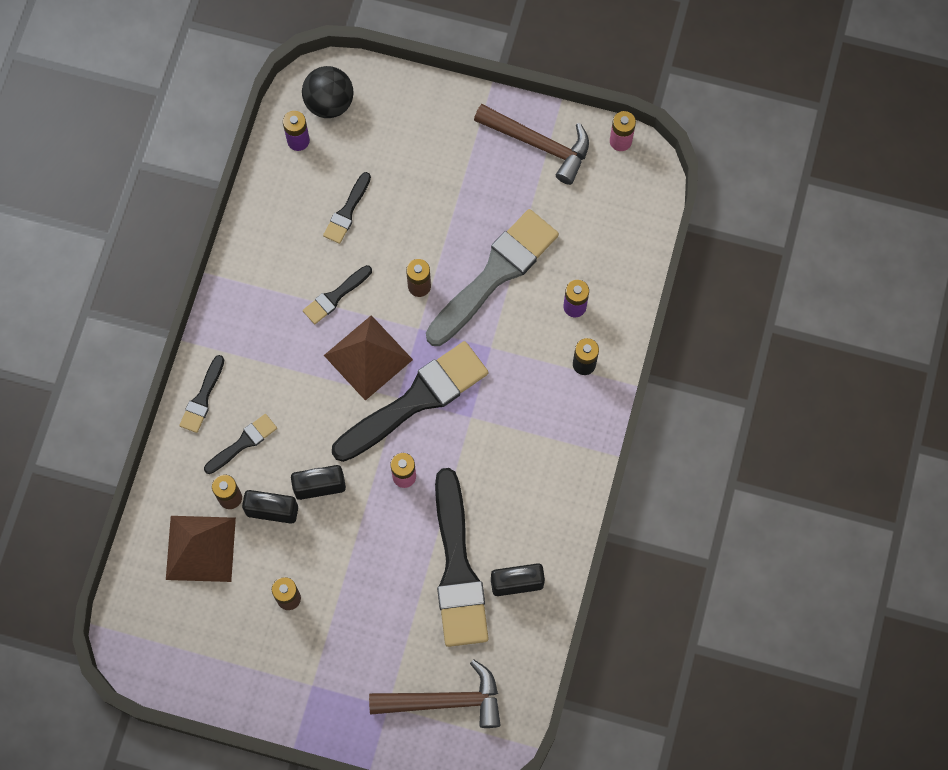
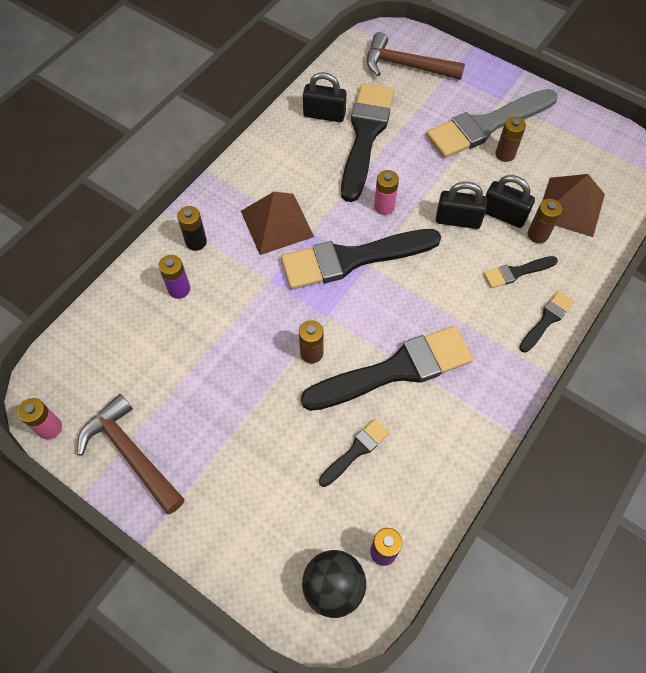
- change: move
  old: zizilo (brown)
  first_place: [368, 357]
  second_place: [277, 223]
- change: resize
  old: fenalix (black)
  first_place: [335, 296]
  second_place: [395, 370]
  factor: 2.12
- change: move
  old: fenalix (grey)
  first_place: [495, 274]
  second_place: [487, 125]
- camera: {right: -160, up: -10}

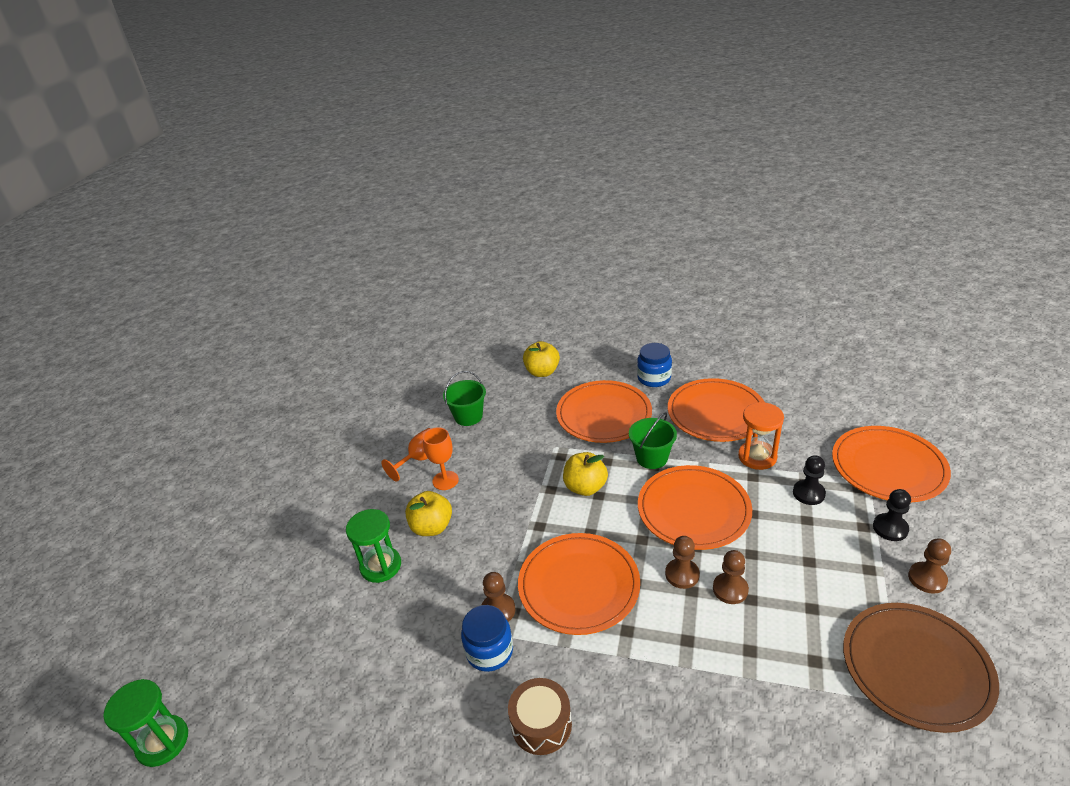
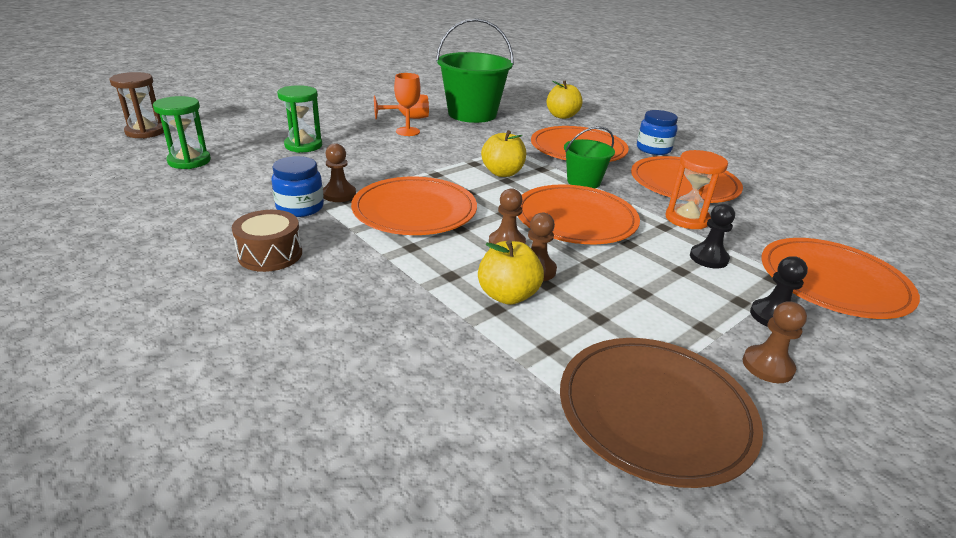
- change: insert
  new: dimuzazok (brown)
  second_place: [145, 132]
- change: move
  old: dimuzazok (green)
  first_place: [163, 742]
  second_place: [189, 161]
- change: resize
  old: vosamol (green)
  first_place: [468, 416]
  second_place: [472, 114]
  factor: 1.85
- change: move
  old: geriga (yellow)
  first_place: [432, 527]
  second_place: [508, 295]
- camera: {right: 30, up: -5}

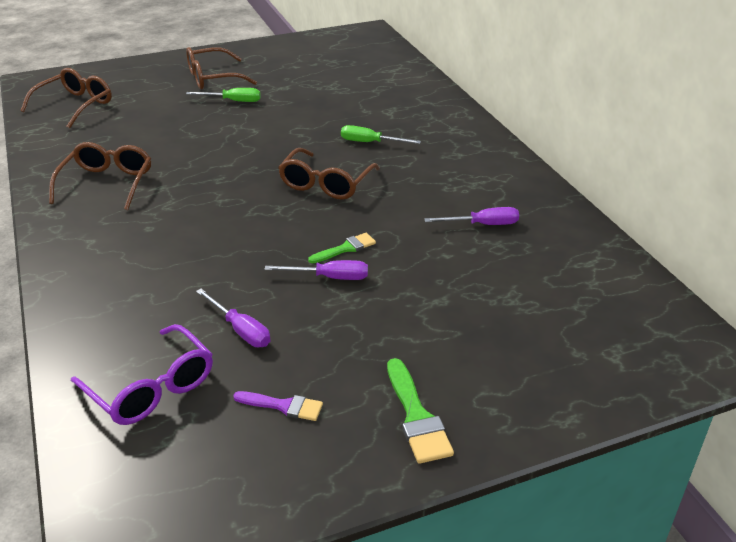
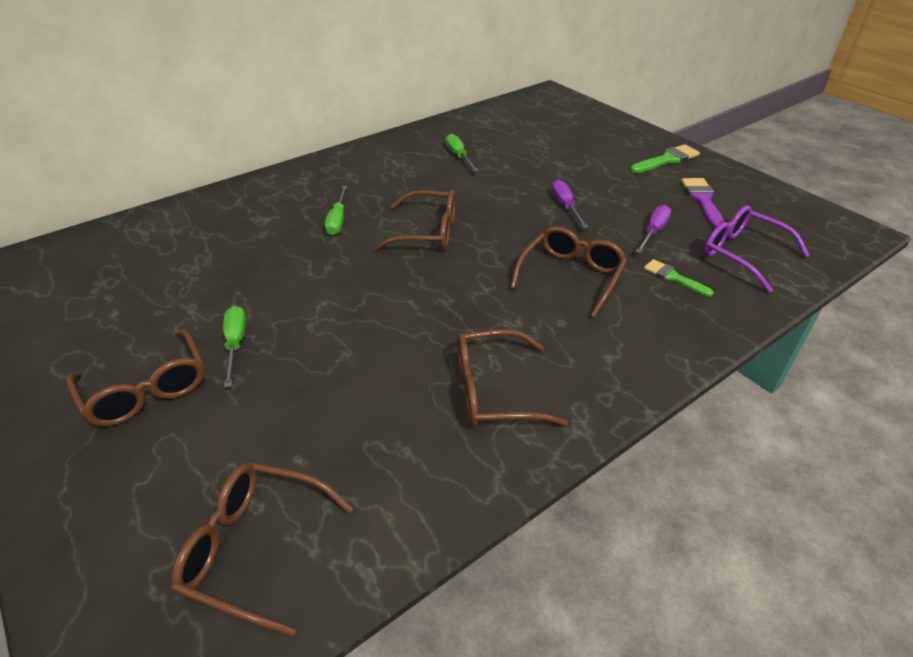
- change: recolor
  old: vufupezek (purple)
  new: vufupezek (green)
  first_place: [482, 225]
  second_place: [458, 156]
- change: insert
  new: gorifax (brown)
  second_place: [571, 276]
- change: move
  old: fenalix (green)
  first_place: [345, 248]
  second_place: [673, 277]
- change: resize
  old: fenalix (purple)
  first_place: [283, 406]
  second_place: [702, 200]
  factor: 1.51
- change: rotate
  old: gorifax (purple)
  first_place: [152, 388]
  second_place: [742, 254]
  degrees: -75
- camera: {right: -105, up: 5}

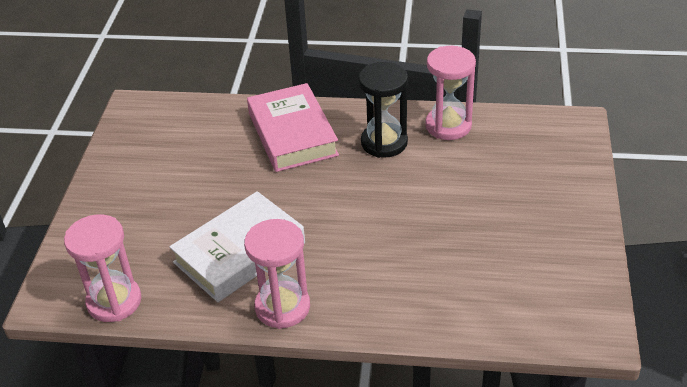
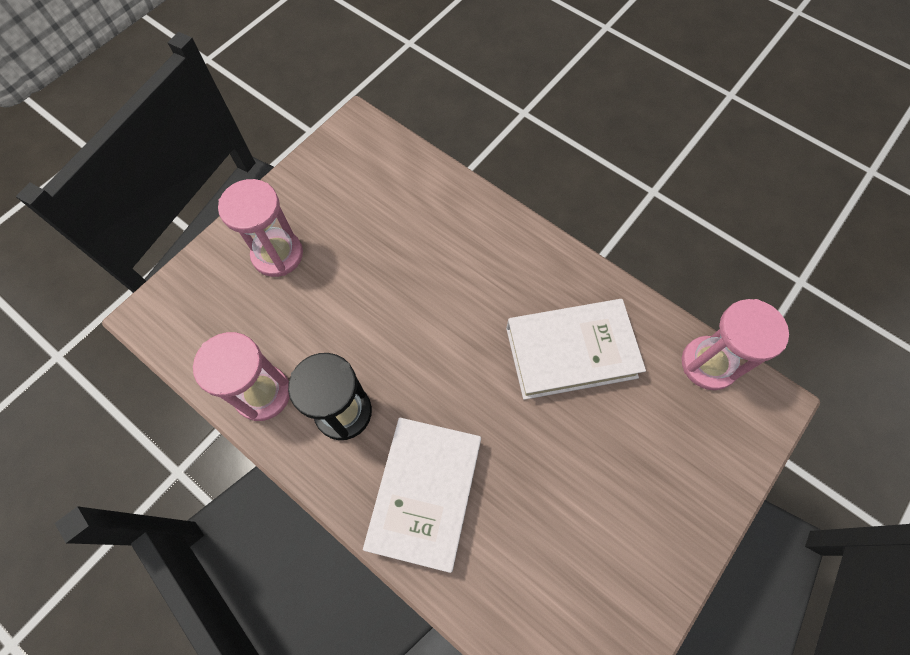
- change: move
  old: dimuzazok (pink)
  first_place: [282, 307]
  second_place: [277, 254]
- change: recolor
  old: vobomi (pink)
  new: vobomi (white)
  first_place: [292, 134]
  second_place: [425, 494]
- camera: {right: -150, up: 25}

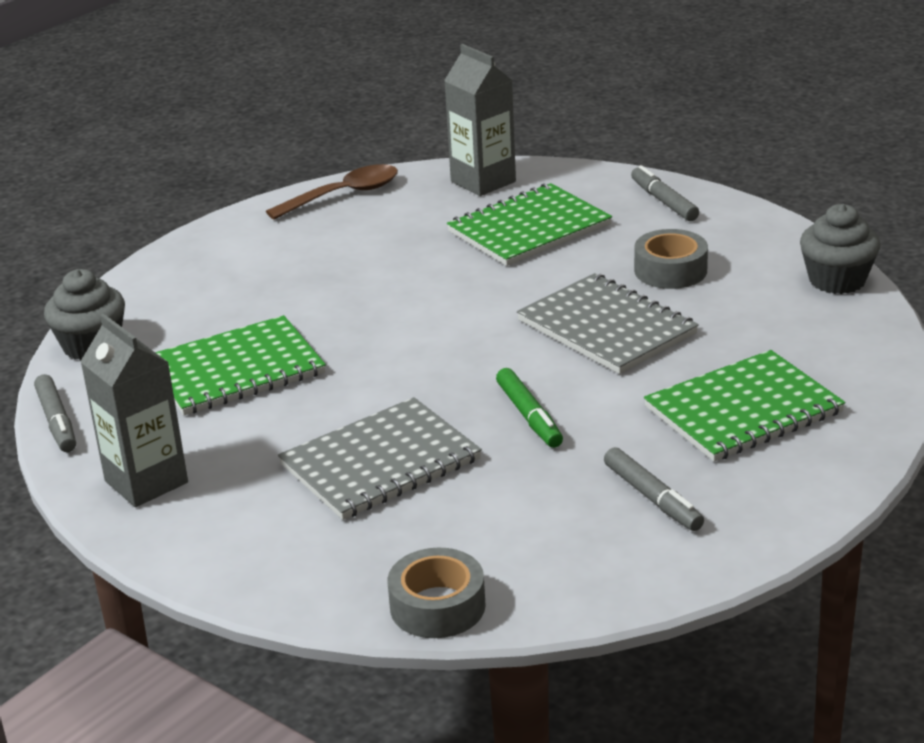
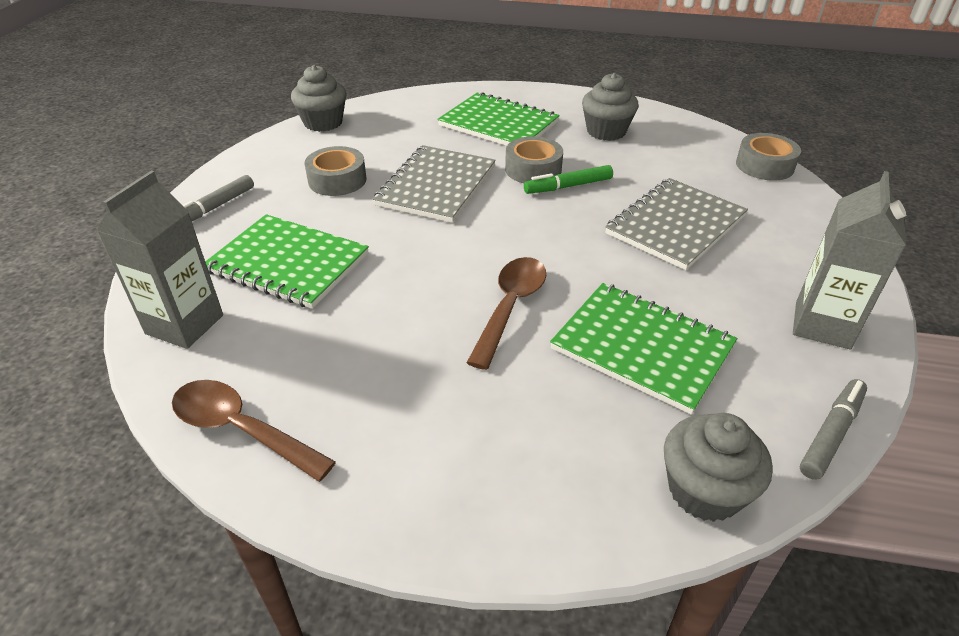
- change: insert
  new: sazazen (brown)
  second_place: [510, 307]
- change: insert
  new: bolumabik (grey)
  second_place: [533, 169]
- change: rotate
  old: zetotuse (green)
  first_place: [529, 416]
  second_place: [568, 186]
  degrees: -150
- change: replace
  old: zetotuse (grey)
  new: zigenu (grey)
  first_place: [652, 497]
  second_place: [606, 131]
- change: rotate
  old: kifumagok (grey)
  first_place: [380, 462]
  second_place: [675, 225]
  degrees: -75
- camera: {right: -120, up: 10}

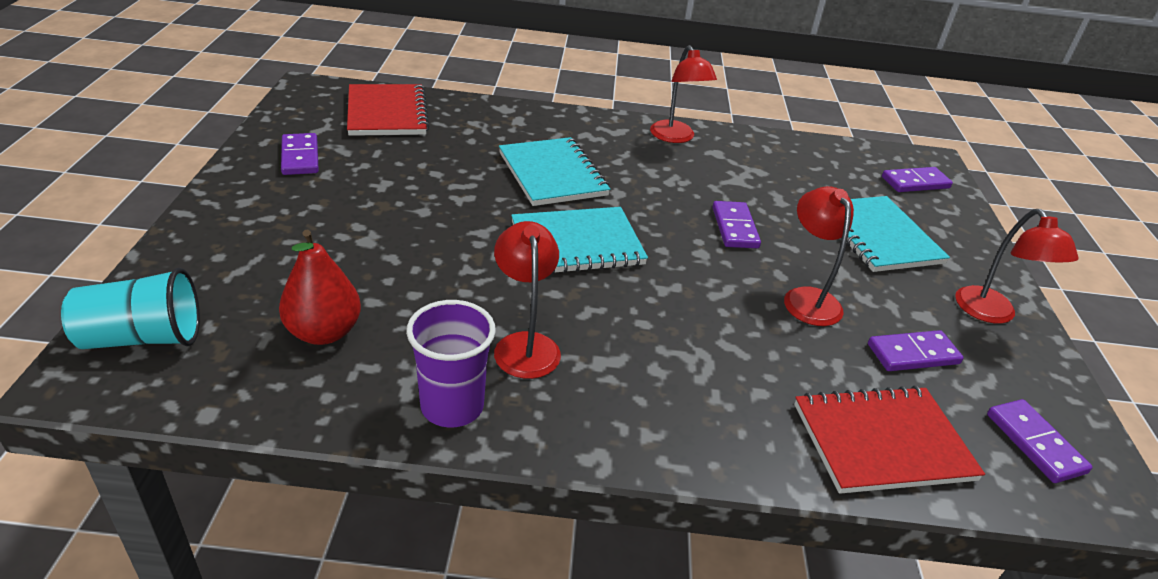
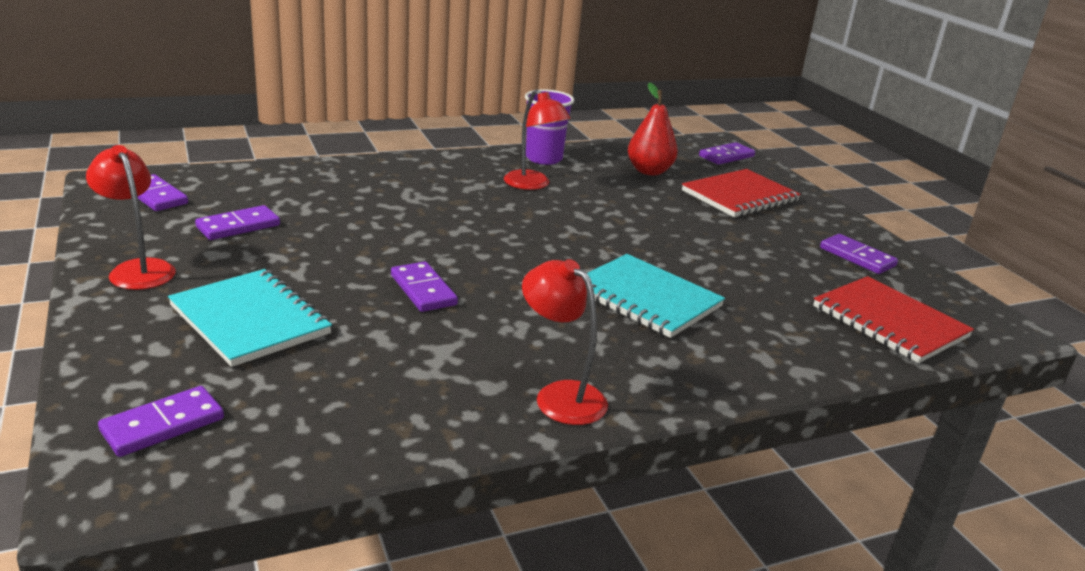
- change: move
  old: kifumagok (red)
  first_place: [882, 442]
  second_place: [739, 196]
- change: replace
  old: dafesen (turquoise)
  new: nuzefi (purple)
  first_place: [143, 338]
  second_place: [726, 156]
- change: delete
  old: kifumagok (turquoise)
  first_place: [577, 244]
- change: delete
  old: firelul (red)
  first_place: [807, 298]
- camera: {right: 155, up: -10}

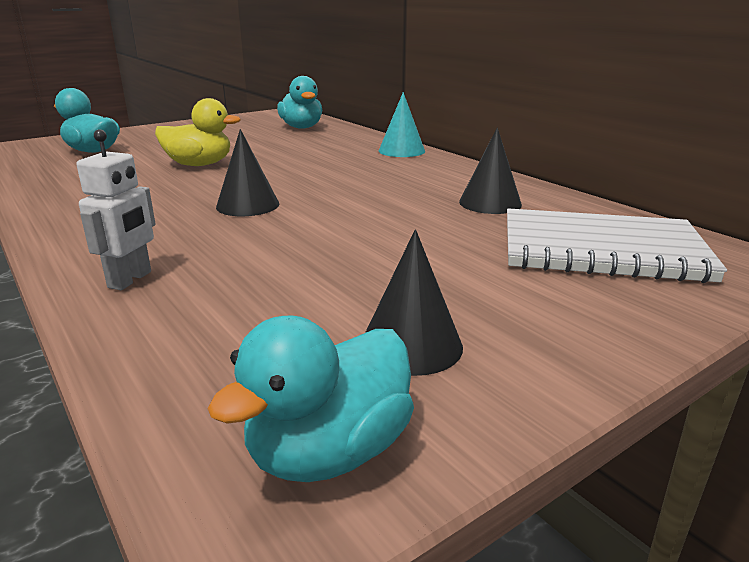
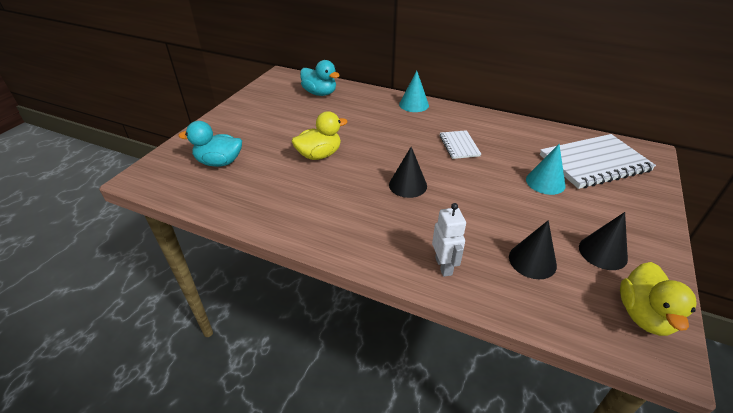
- change: insert
  new: kifumagok (white)
  second_place: [459, 146]
- change: move
  old: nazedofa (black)
  first_place: [490, 203]
  second_place: [532, 261]
- change: insert
  new: nazedofa (turquoise)
  second_place: [545, 182]
- change: recolor
  old: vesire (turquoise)
  new: vesire (yellow)
  first_place: [329, 451]
  second_place: [644, 315]
- camera: {right: -30, up: 15}

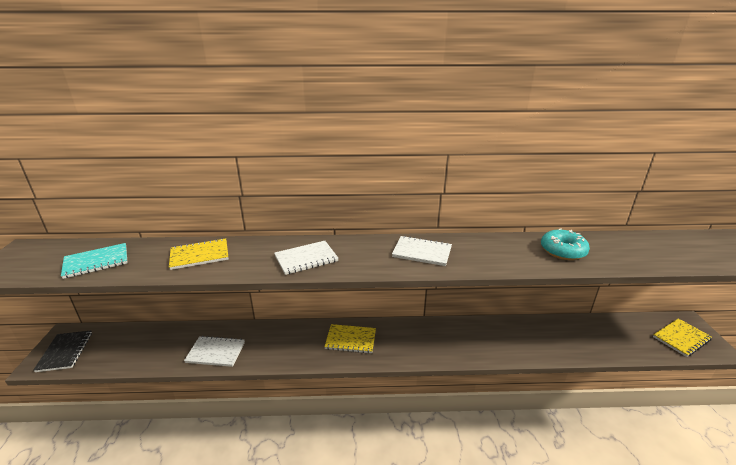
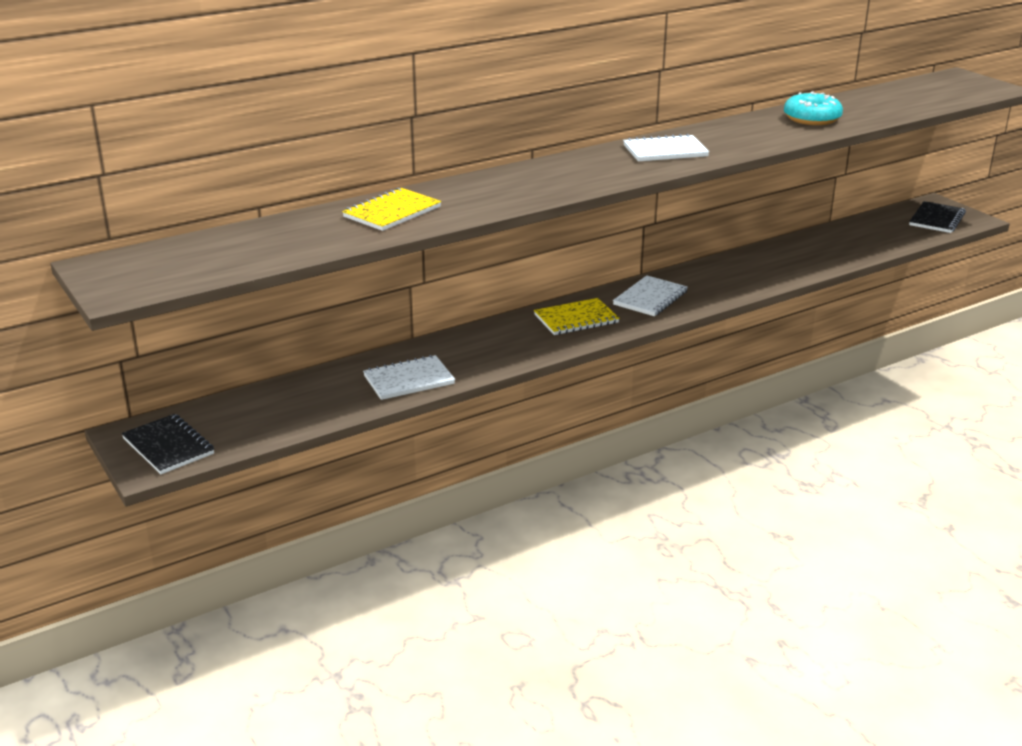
- change: move
  old: kifumagok (white)
  first_place: [306, 259]
  second_place: [650, 298]
- change: recolor
  old: kifumagok (yellow)
  new: kifumagok (black)
  first_place: [681, 338]
  second_place: [936, 219]
- change: delete
  old: kifumagok (turquoise)
  first_place: [96, 262]
- camera: {right: -30, up: 0}

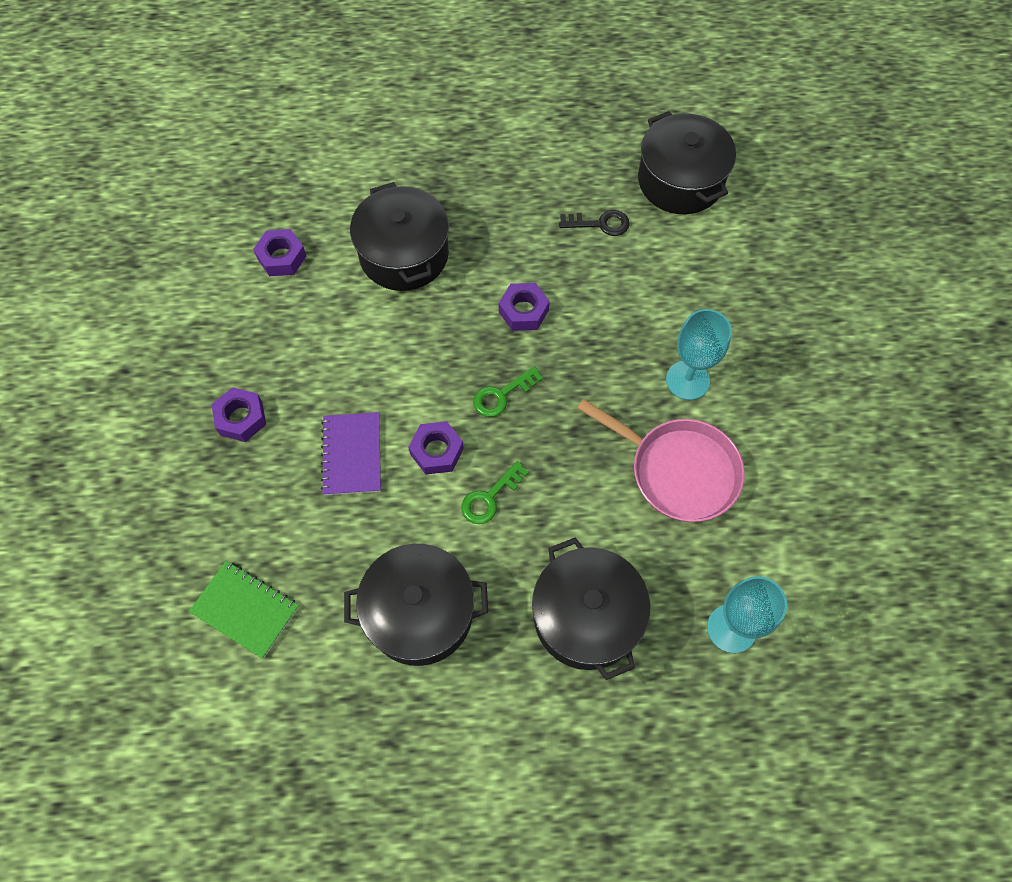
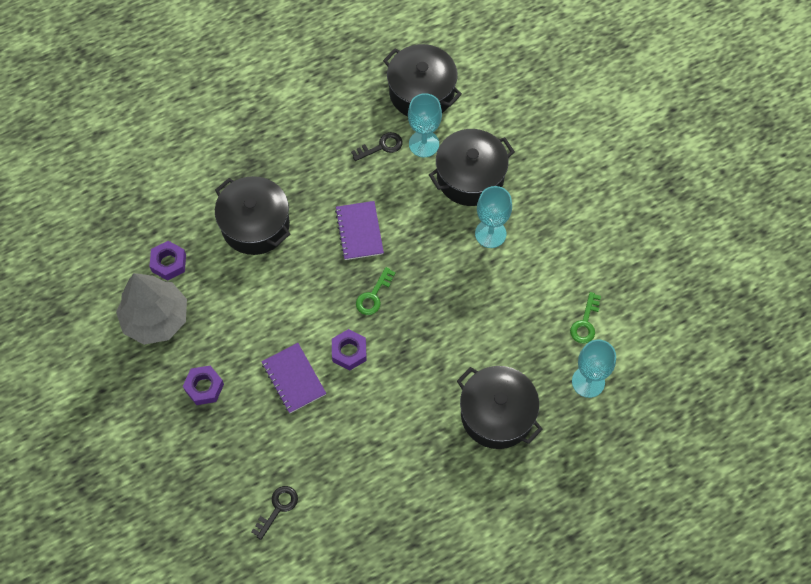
- change: insert
  new: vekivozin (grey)
  second_place: [156, 319]
- change: replace
  old: kifumagok (green)
  new: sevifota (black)
  first_place: [245, 609]
  second_place: [278, 508]
- change: replace
  old: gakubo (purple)
  new: kifumagok (purple)
  first_place: [523, 311]
  second_place: [359, 231]
- change: insert
  new: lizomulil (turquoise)
  second_place: [424, 144]
- change: move
  old: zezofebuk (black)
  first_place: [420, 613]
  second_place: [470, 177]
- change: move
  old: sevifota (green)
  first_place: [490, 498]
  second_place: [585, 323]
- change: delete
  old: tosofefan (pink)
  first_place: [678, 471]
- camera: {right: -25, up: 0}

